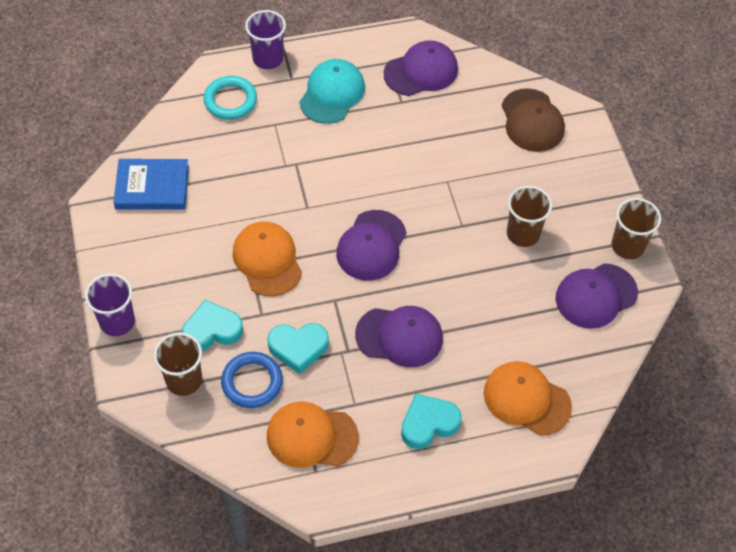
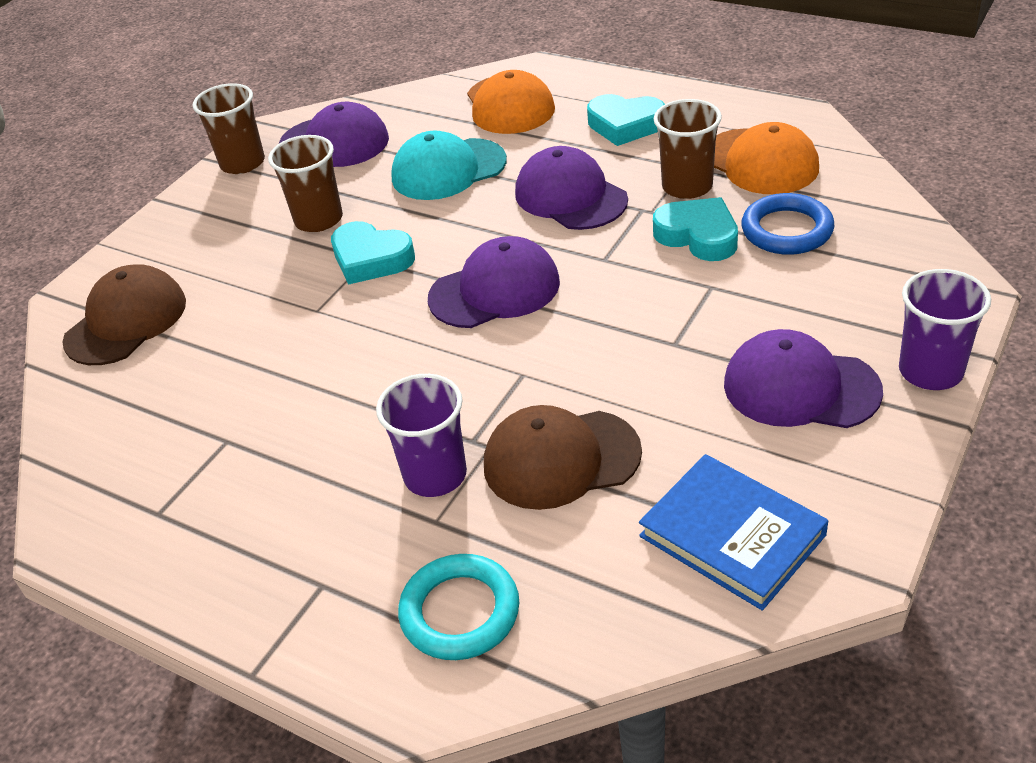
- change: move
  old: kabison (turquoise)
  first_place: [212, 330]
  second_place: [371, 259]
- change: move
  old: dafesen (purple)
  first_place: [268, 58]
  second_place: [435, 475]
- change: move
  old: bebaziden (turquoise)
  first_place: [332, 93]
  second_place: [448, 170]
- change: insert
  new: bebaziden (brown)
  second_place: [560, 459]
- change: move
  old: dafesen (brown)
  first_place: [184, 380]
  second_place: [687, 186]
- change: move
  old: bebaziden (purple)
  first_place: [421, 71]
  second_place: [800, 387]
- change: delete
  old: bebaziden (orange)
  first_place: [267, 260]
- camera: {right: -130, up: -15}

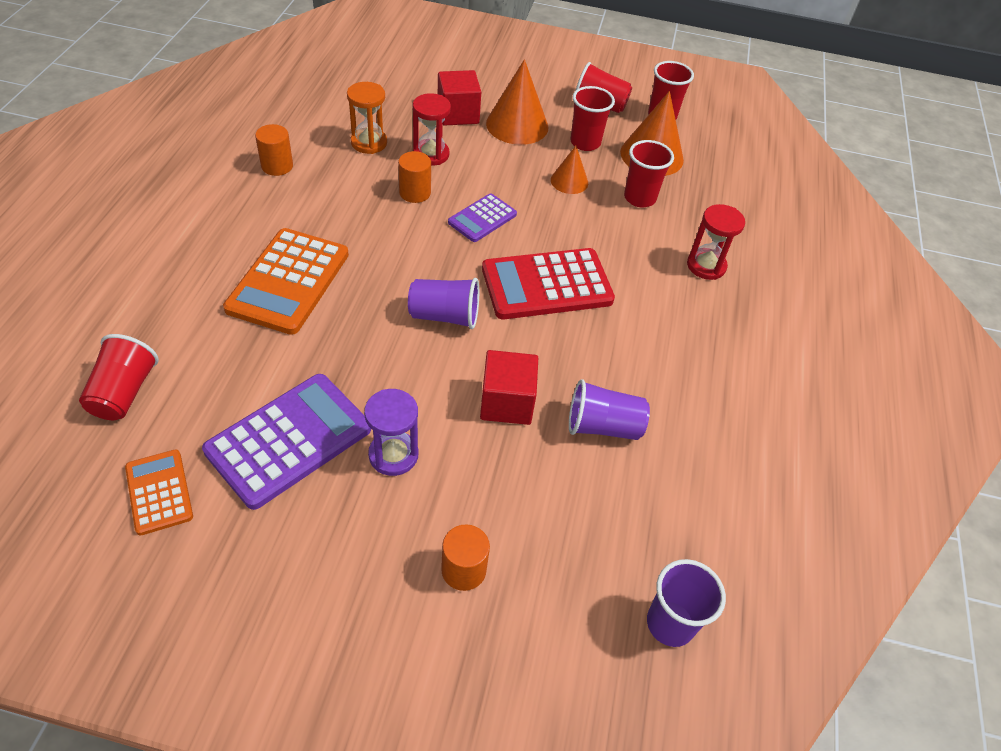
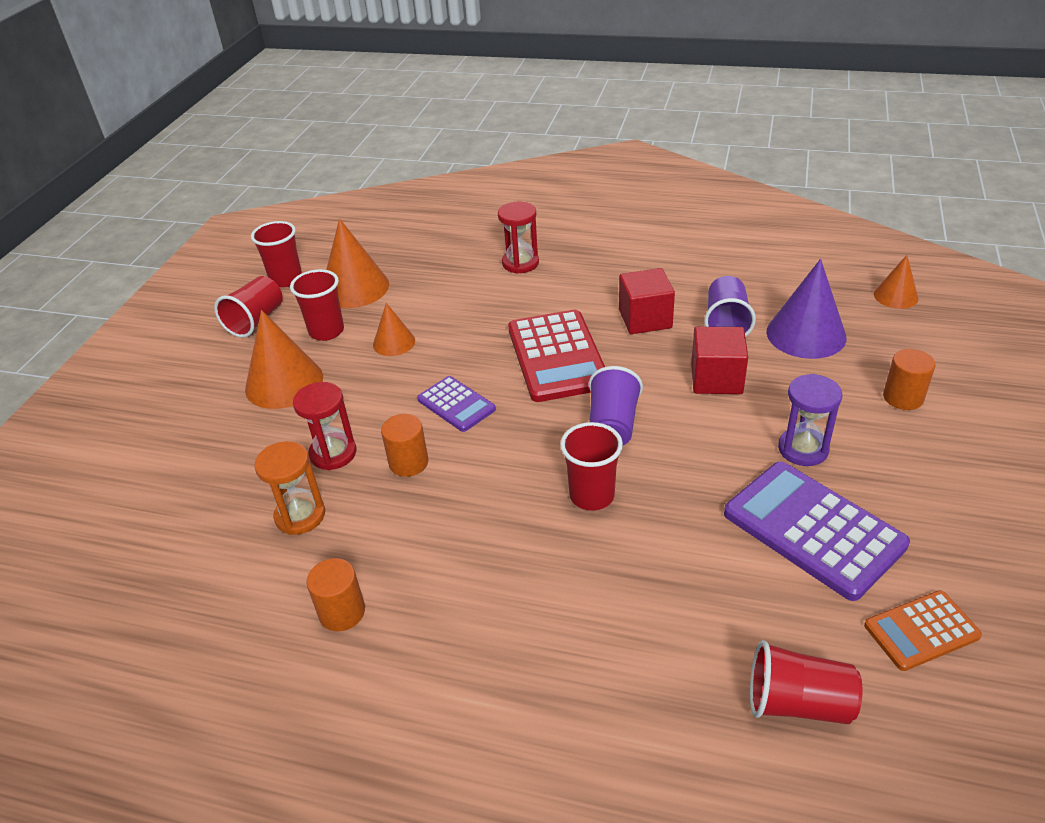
- change: move
  old: dafesen (red)
  first_place: [639, 198]
  second_place: [592, 496]
- change: move
  old: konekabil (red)
  first_place: [458, 114]
  second_place: [645, 319]
- change: insert
  new: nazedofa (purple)
  second_place: [806, 334]
- change: replace
  old: dafesen (purple)
  new: nazedofa (orange)
  first_place: [670, 623]
  second_place: [895, 296]
- change: delete
  old: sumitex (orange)
  first_place: [288, 281]
- camera: {right: -80, up: -10}

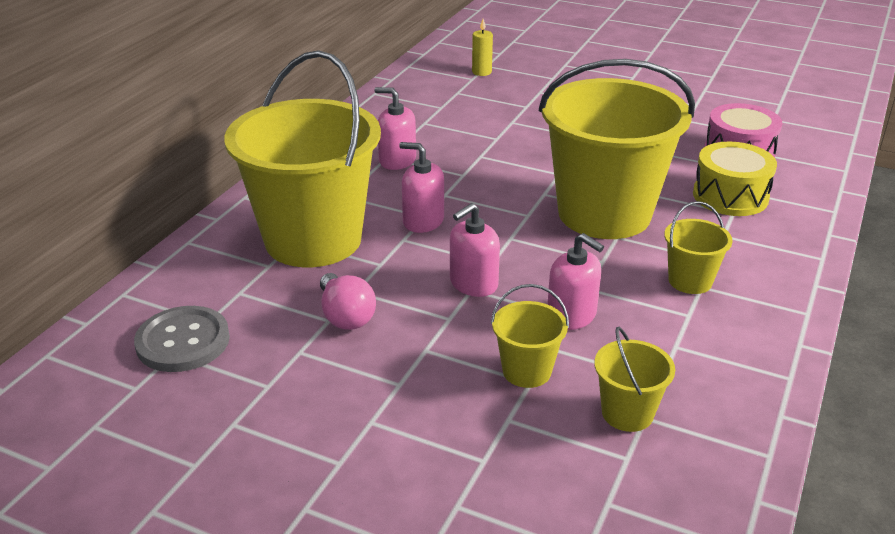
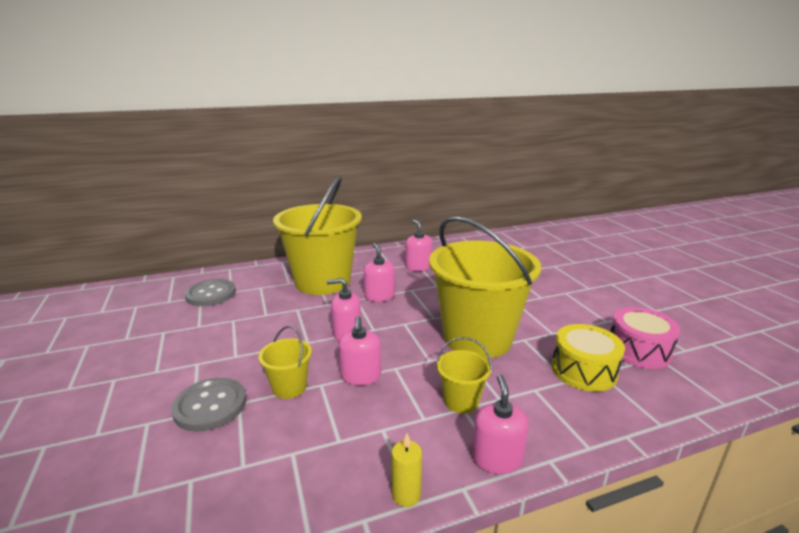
- change: insert
  new: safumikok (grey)
  second_place: [210, 405]
- change: move
  old: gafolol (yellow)
  first_place: [481, 72]
  second_place: [406, 495]
- change: insert
  new: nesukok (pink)
  second_place: [497, 459]
- change: delete
  old: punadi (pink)
  first_place: [345, 316]
- change: delete
  old: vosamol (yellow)
  first_place: [627, 413]
- camera: {right: 45, up: -10}

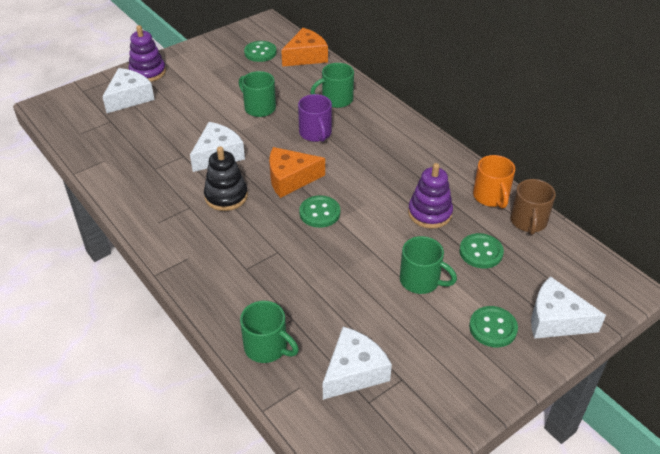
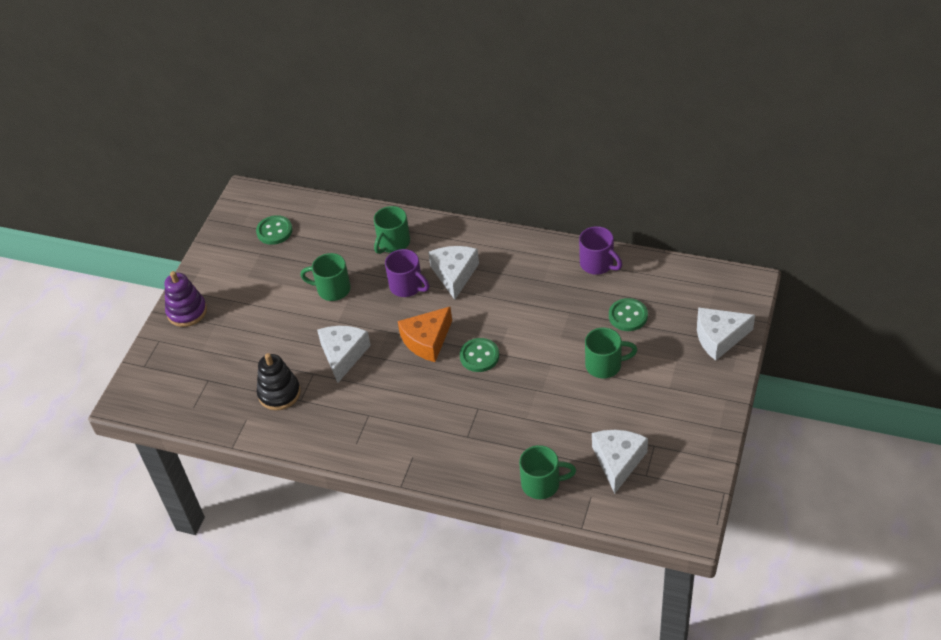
- change: move
  old: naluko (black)
  first_place: [226, 196]
  second_place: [279, 393]
- change: move
  old: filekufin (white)
  first_place: [129, 98]
  second_place: [454, 274]
- change: recolor
  old: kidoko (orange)
  new: kidoko (purple)
  first_place: [491, 197]
  second_place: [598, 264]
- change: delete
  old: filekufin (orange)
  first_place: [306, 56]
- change: delete
  old: naluko (purple)
  first_place: [429, 213]
- change: delete
  old: safumikok (green)
  first_place: [493, 328]
- change: delete
  old: kidoko (brown)
  first_place: [528, 222]
- camera: {right: -30, up: 5}

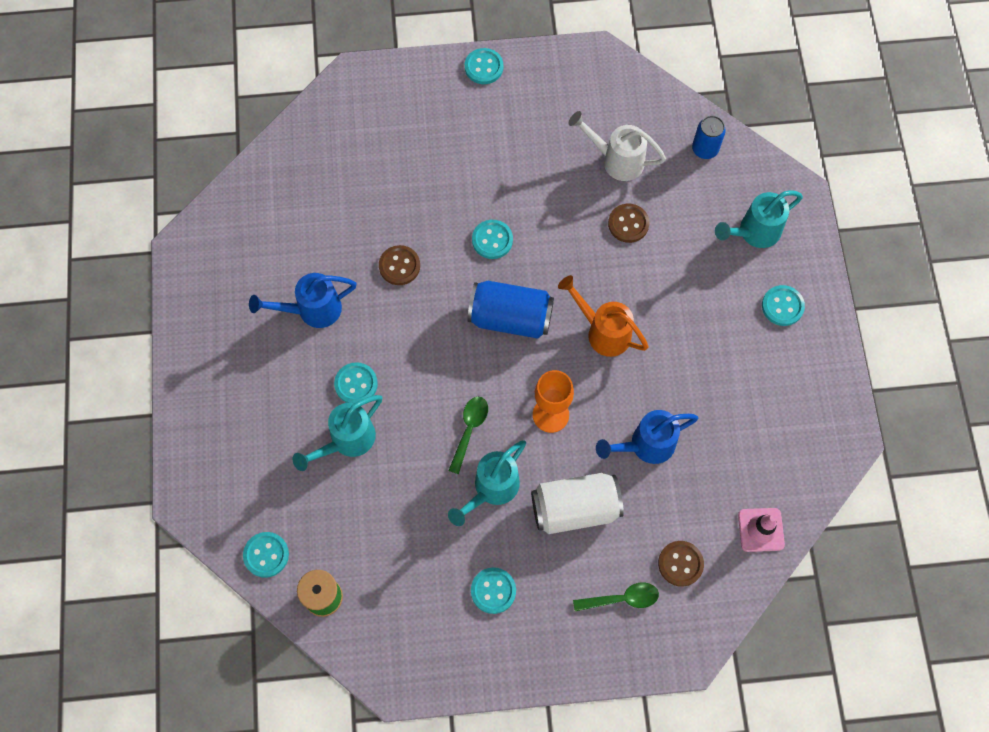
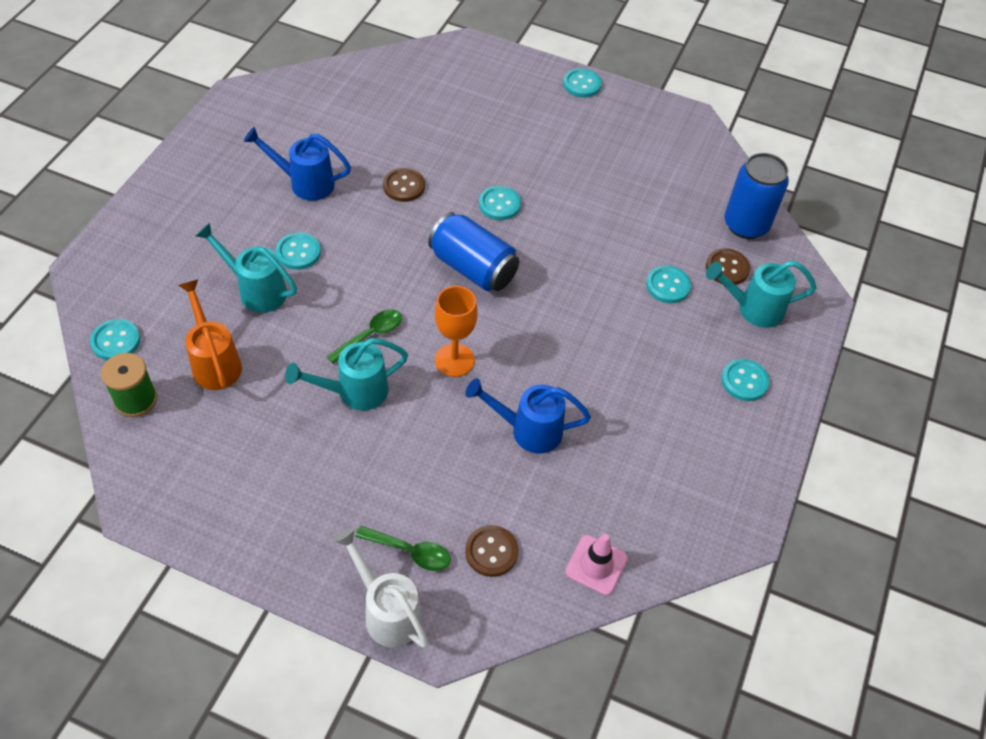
- change: move
  old: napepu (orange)
  first_place: [603, 331]
  second_place: [214, 362]
- change: rotate
  old: napepu (turquoise)
  first_place: [347, 441]
  second_place: [256, 290]
  degrees: 45
- change: move
  old: napepu (white)
  first_place: [616, 160]
  second_place: [387, 612]
- change: move
  old: safumikok (turquoise)
  first_place: [493, 591]
  second_place: [668, 286]
- change: move
  old: safumikok (brown)
  first_place: [628, 224]
  second_place: [727, 268]
- change: resize
  old: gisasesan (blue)
  first_place: [705, 149]
  second_place: [746, 225]
  factor: 1.66
- change: delete
  old: gisasesan (white)
  first_place: [575, 508]
- camera: {right: 25, up: -15}

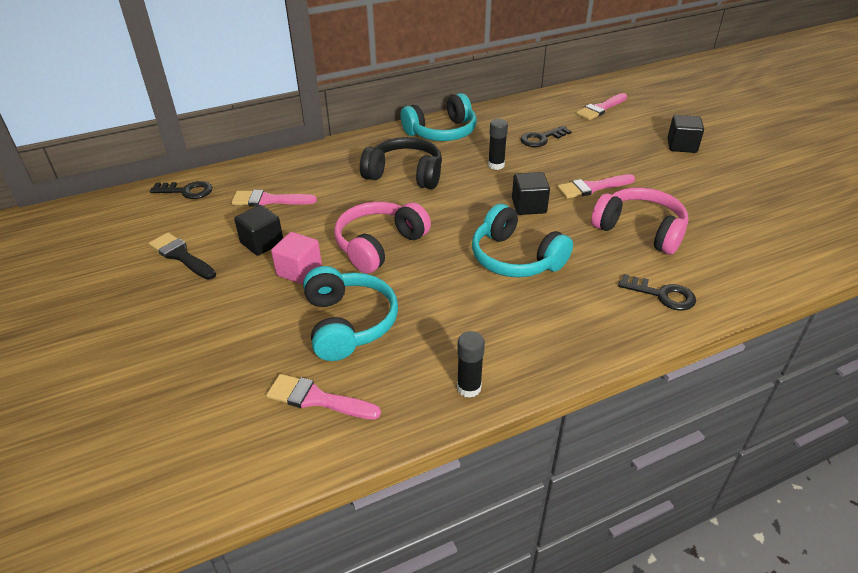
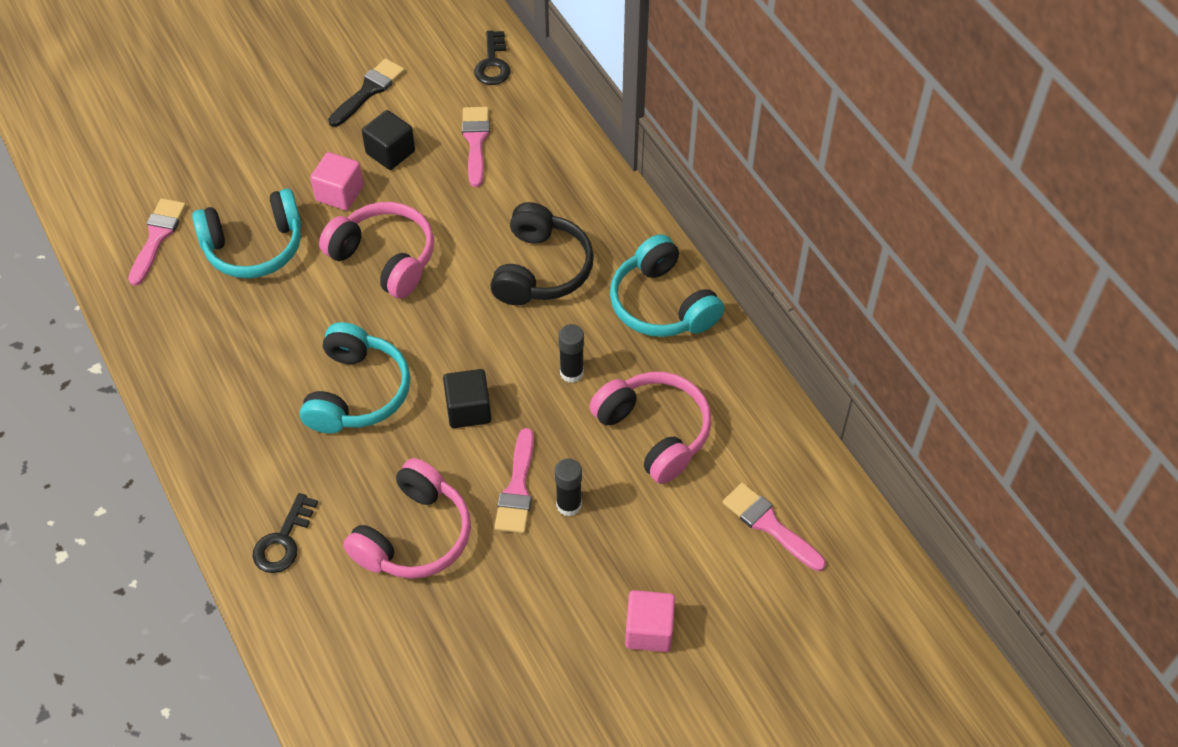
- change: rotate
  old: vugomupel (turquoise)
  first_place: [515, 258]
  second_place: [357, 392]
  degrees: 150
- change: rotate
  old: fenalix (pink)
  first_place: [592, 187]
  second_place: [517, 488]
  degrees: -150
- change: move
  old: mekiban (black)
  first_place: [469, 388]
  second_place: [569, 505]
- change: replace
  old: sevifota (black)
  new: vugomupel (pink)
  first_place: [541, 139]
  second_place: [654, 432]
- change: recolor
  old: konekabil (black)
  new: konekabil (pink)
  first_place: [681, 146]
  second_place: [649, 630]
- camera: {right: 85, up: 15}

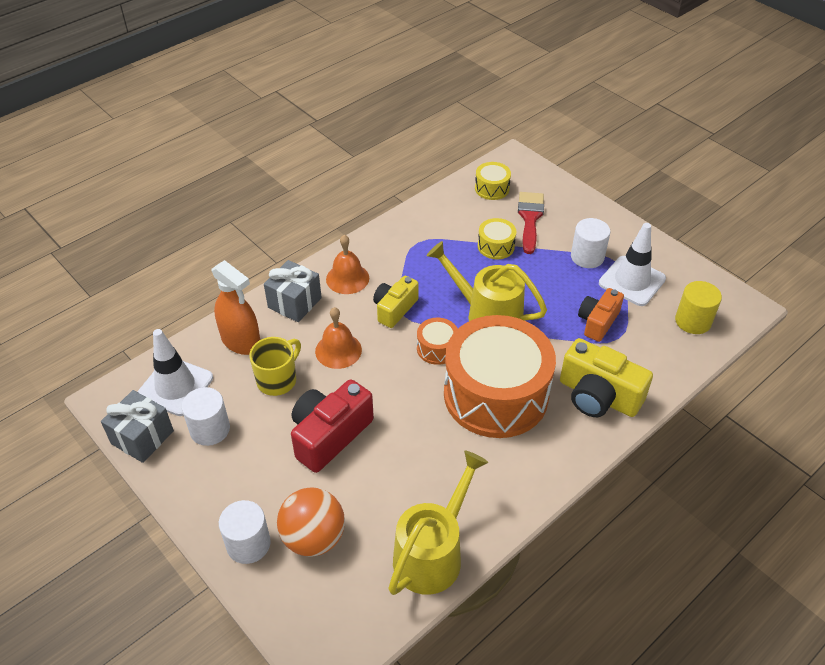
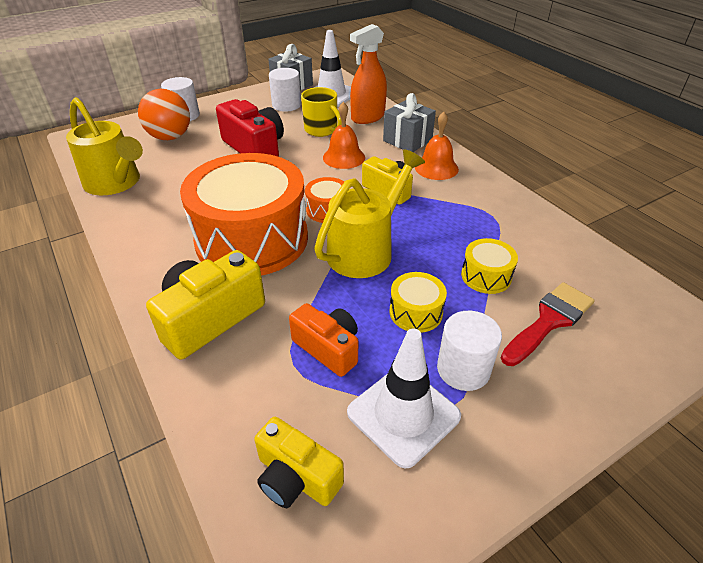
- change: replace
  old: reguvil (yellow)
  new: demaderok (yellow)
  first_place: [693, 321]
  second_place: [296, 477]
- change: move
  old: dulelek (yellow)
  first_place: [492, 188]
  second_place: [416, 312]
- change: rotate
  old: fenalix (red)
  first_place: [530, 218]
  second_place: [549, 320]
  degrees: -60
- camera: {right: 100, up: -5}

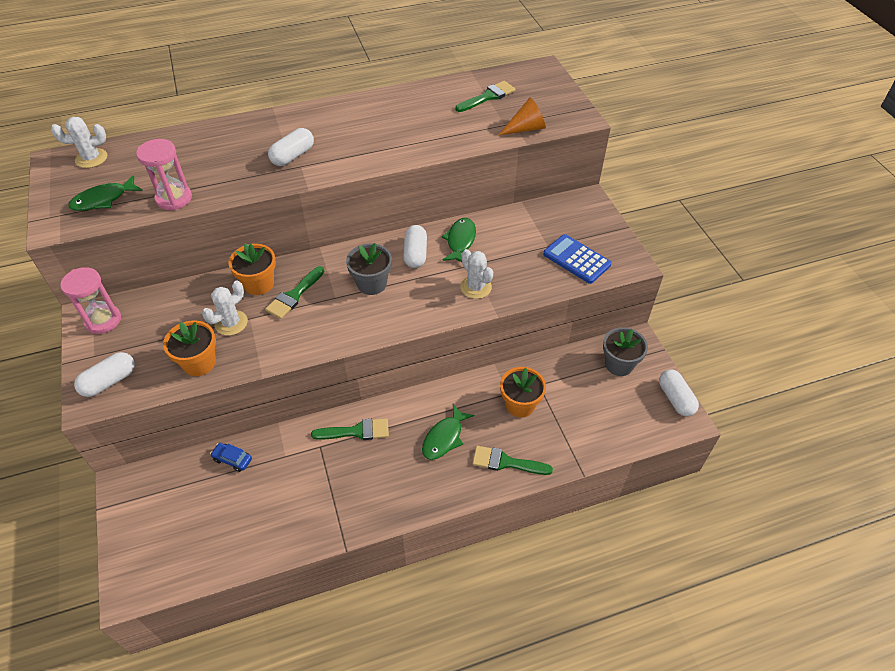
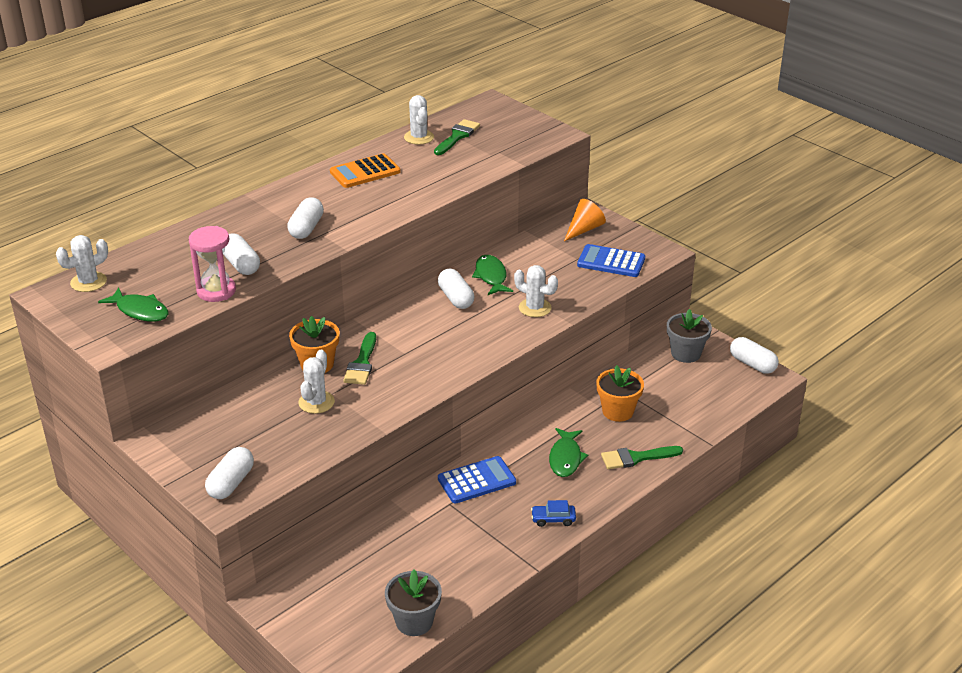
- change: rotate
  old: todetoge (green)
  first_place: [103, 199]
  second_place: [140, 311]
  degrees: -90
- change: insert
  new: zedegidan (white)
  second_place: [241, 264]
- change: insert
  new: sumitex (orange)
  second_place: [365, 172]
- change: move
  old: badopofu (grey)
  first_place: [372, 284]
  second_place: [414, 621]
- change: insert
  new: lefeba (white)
  second_place: [419, 137]
- change: replace
  old: fenalix (green)
  new: sumitex (blue)
  first_place: [356, 431]
  second_place: [476, 480]
- change: move
  old: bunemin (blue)
  first_place: [232, 459]
  second_place: [553, 519]
- change: move
  old: nazedofa (orange)
  first_place: [526, 128]
  second_place: [584, 229]
- change: delete
  old: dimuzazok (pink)
  first_place: [103, 320]
- change: delete
  old: badopofu (orange)
  first_place: [199, 363]
- camera: {right: -25, up: -15}

